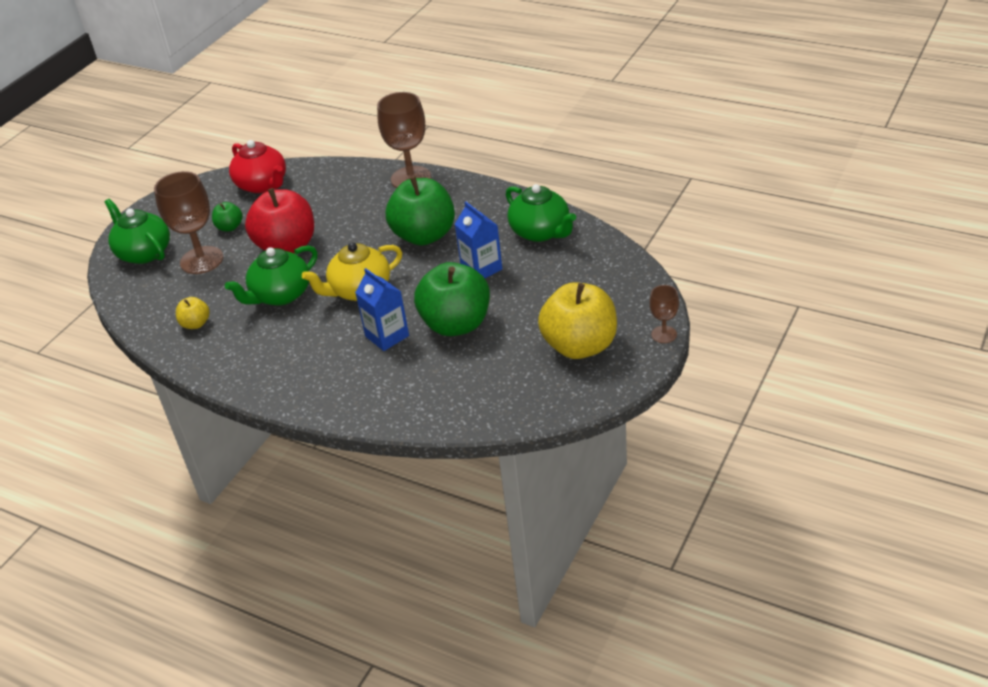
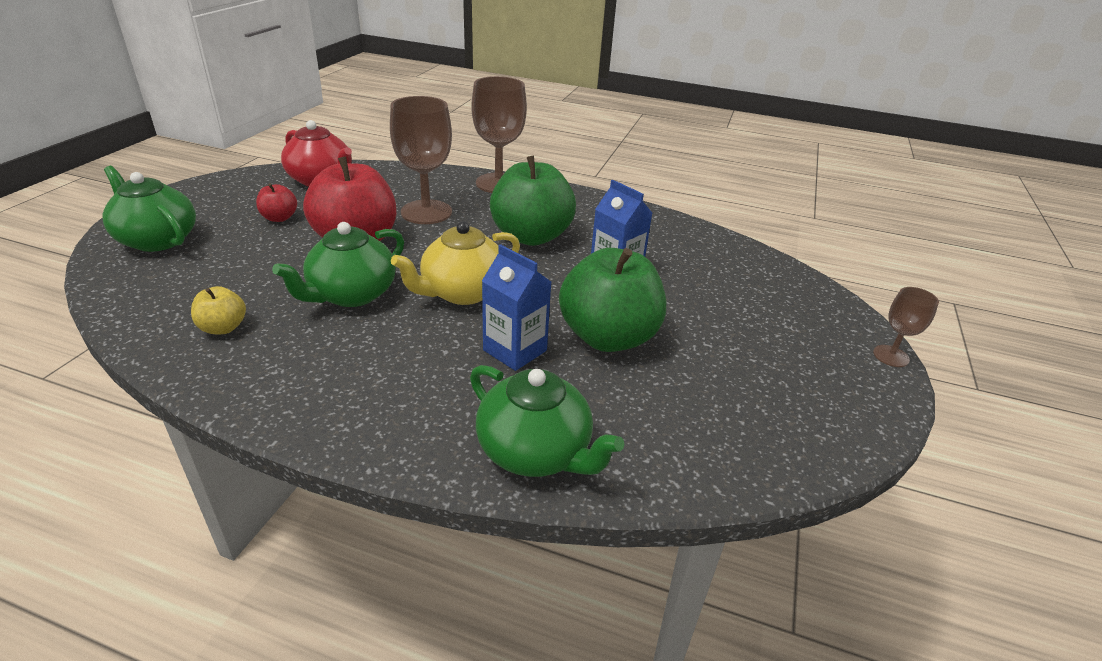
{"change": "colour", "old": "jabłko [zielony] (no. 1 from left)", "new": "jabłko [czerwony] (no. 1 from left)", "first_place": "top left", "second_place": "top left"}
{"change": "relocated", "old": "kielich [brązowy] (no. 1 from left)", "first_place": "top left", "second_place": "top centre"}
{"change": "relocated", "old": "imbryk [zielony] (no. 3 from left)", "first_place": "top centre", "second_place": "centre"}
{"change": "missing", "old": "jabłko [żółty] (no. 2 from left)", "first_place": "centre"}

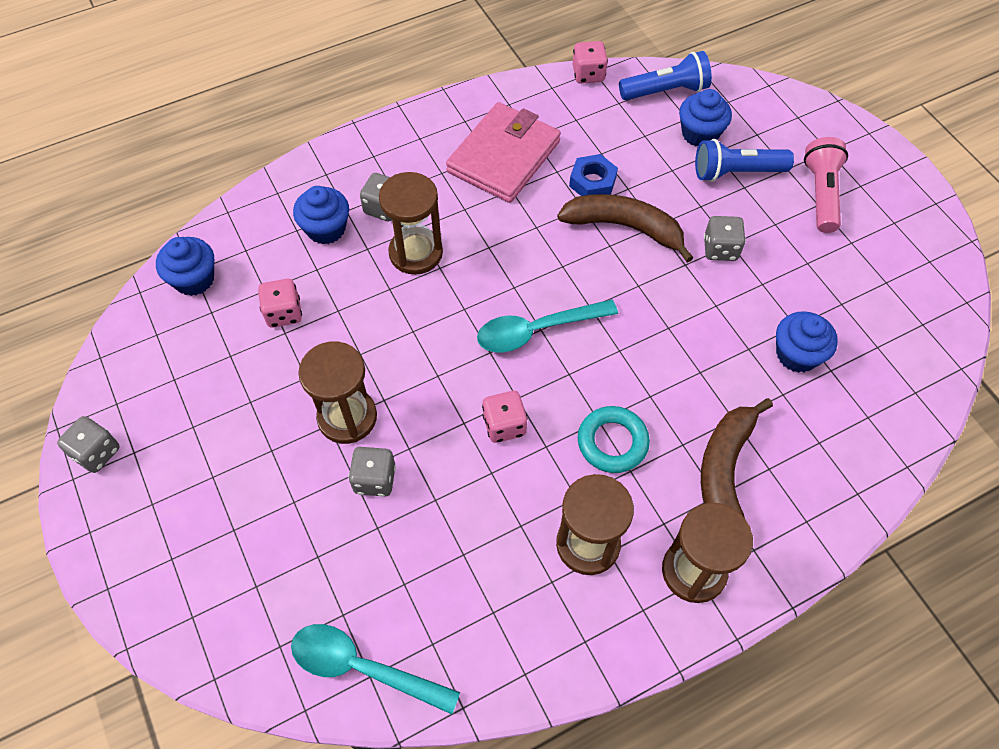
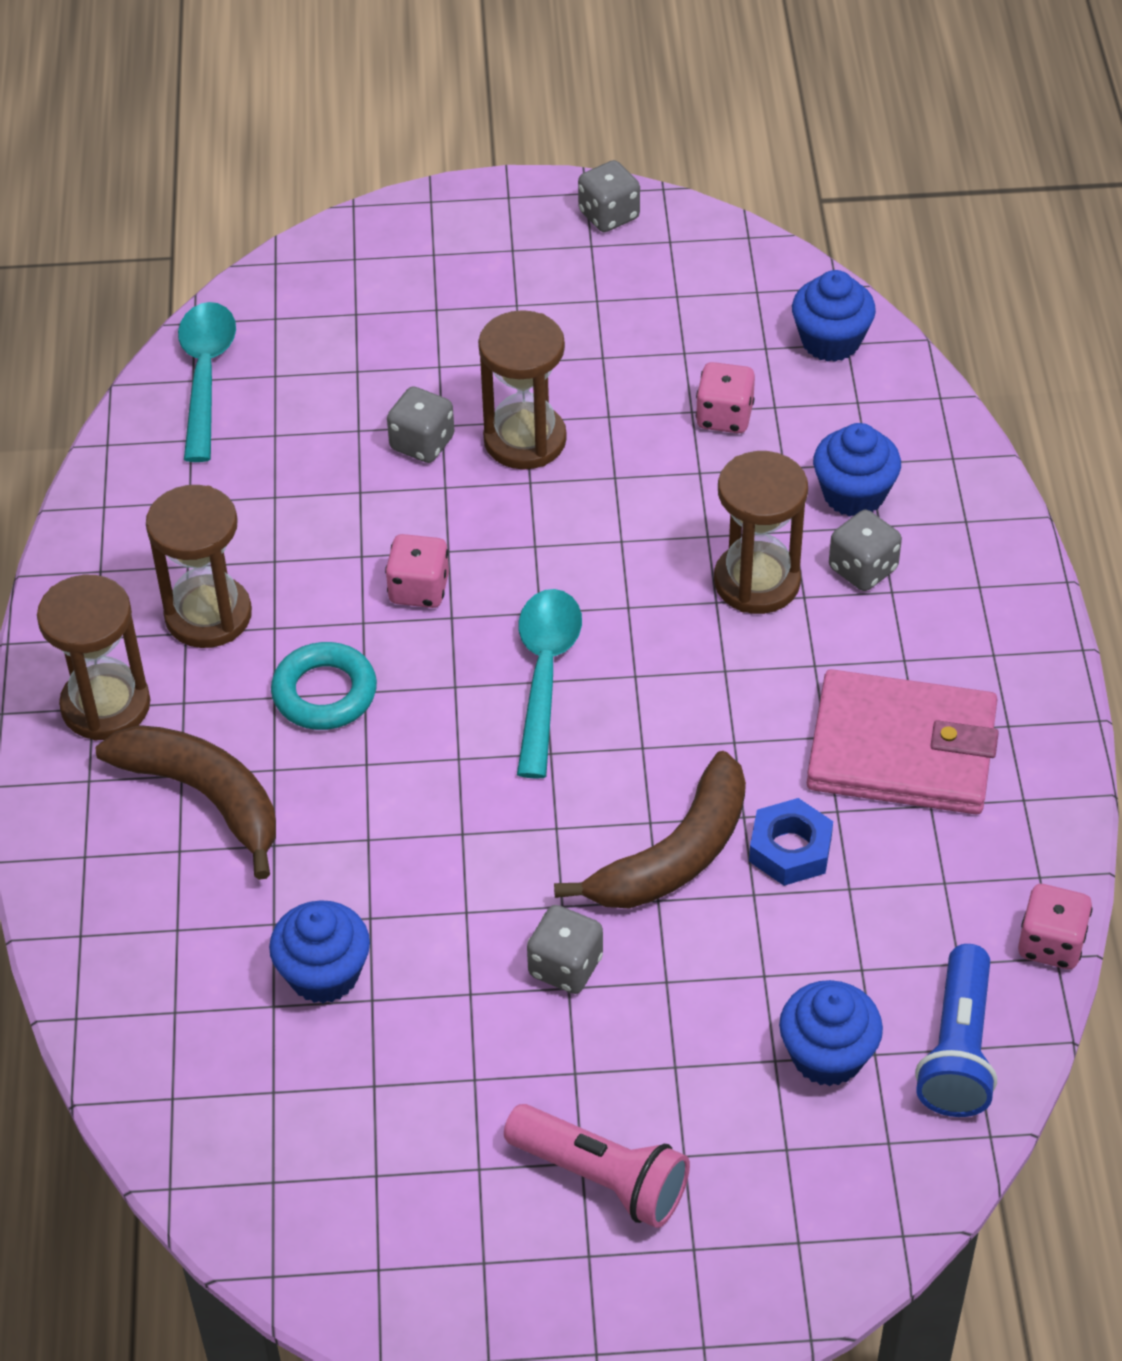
{"change": "spun", "old": "łyżka [turkusowy] (no. 1 from left)", "first_place": "bottom centre", "second_place": "top left", "degrees": -45}
{"change": "spun", "old": "portfel [różowy]", "first_place": "top centre", "second_place": "middle right", "degrees": -45}
{"change": "missing", "old": "latarka [niebieski] (no. 2 from left)", "first_place": "top right"}

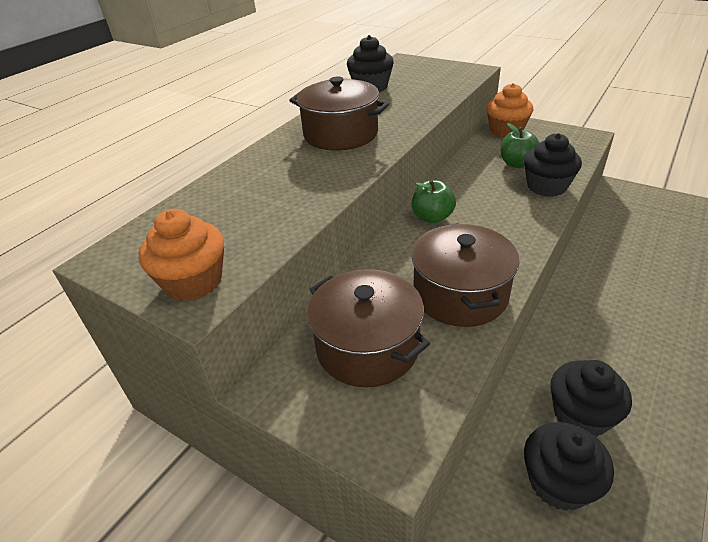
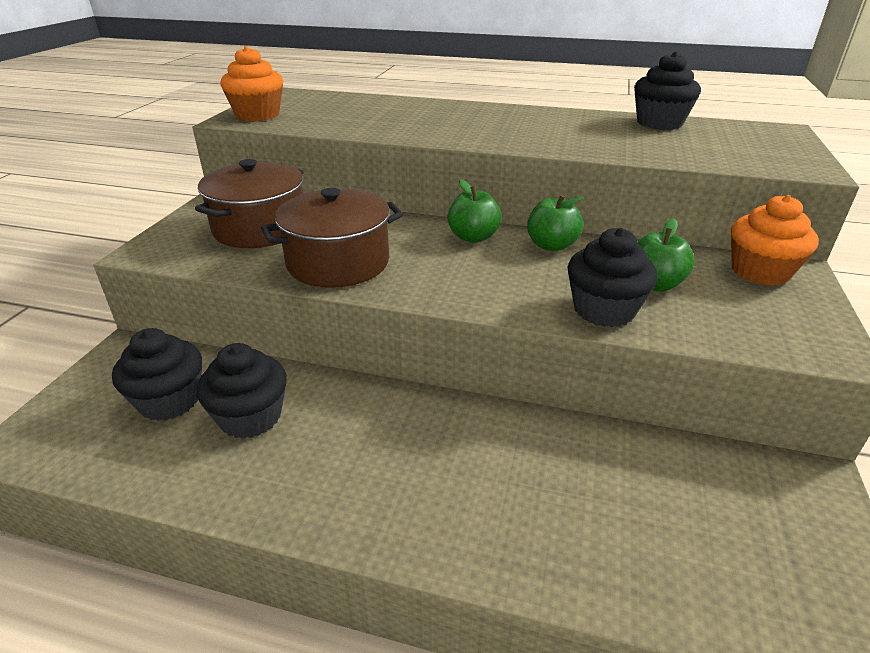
{"change": "appeared", "new": "jabłko [zielony] (no. 2 from left)", "second_place": "centre"}
{"change": "missing", "old": "garnek [brązowy] (no. 1 from left)", "first_place": "top centre"}

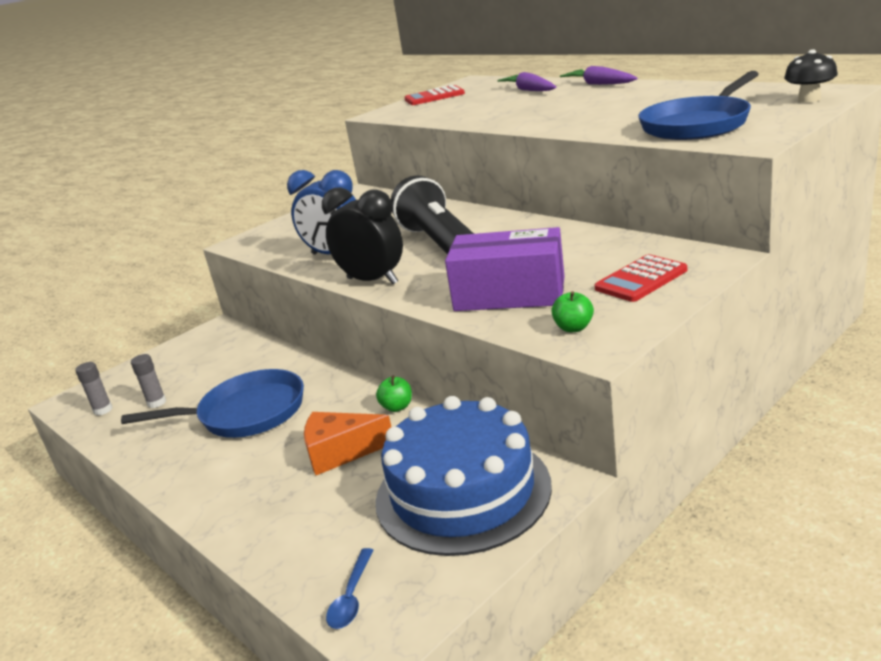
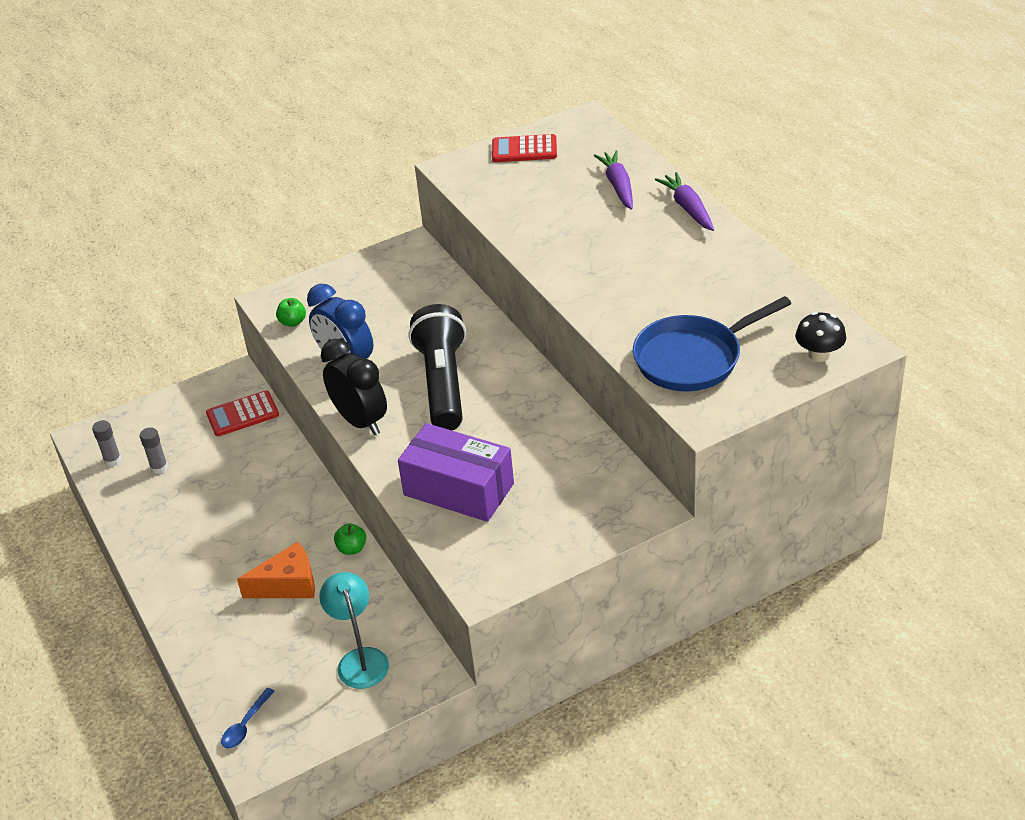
{"change": "relocated", "old": "kalkulator [czerwony] (no. 2 from left in the first image)", "new": "kalkulator [czerwony] (no. 1 from left)", "first_place": "middle right", "second_place": "middle left"}
{"change": "spun", "old": "ser [pomarańczowy]", "first_place": "bottom centre", "second_place": "bottom left", "degrees": 150}
{"change": "relocated", "old": "jabłko [zielony] (no. 2 from left in the first image)", "new": "jabłko [zielony] (no. 1 from left)", "first_place": "centre", "second_place": "middle left"}
{"change": "exchanged", "old": "tort [niebieski]", "new": "lampka [turkusowy]", "first_place": "bottom centre", "second_place": "bottom centre"}
{"change": "missing", "old": "patelnia [niebieski] (no. 1 from left)", "first_place": "middle left"}

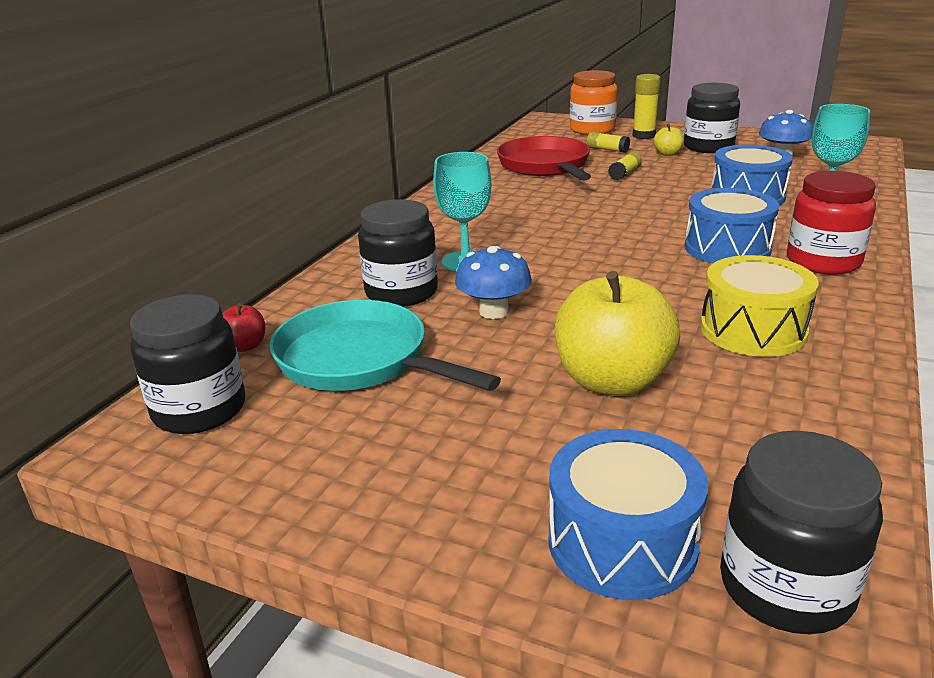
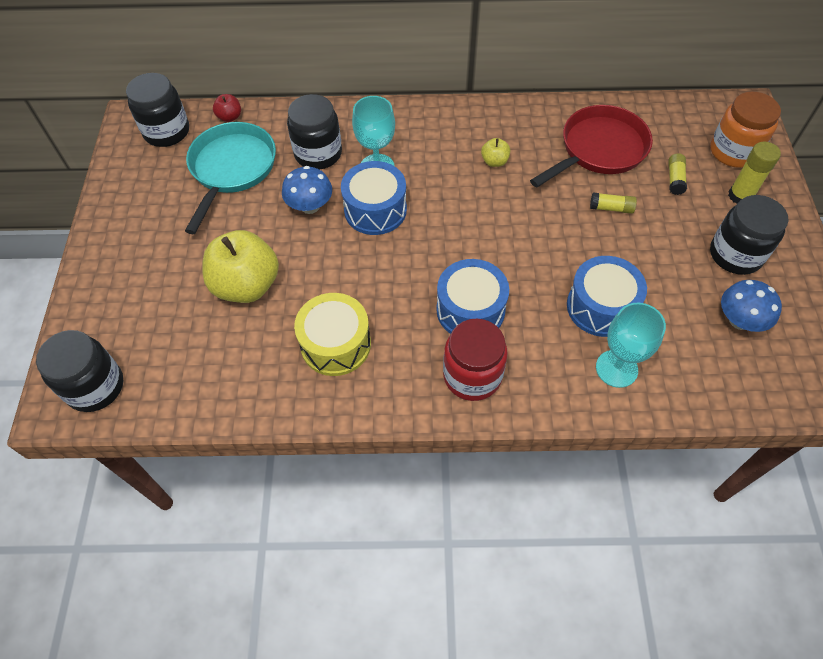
{"change": "relocated", "old": "bęben [niebieski] (no. 1 from left)", "first_place": "bottom right", "second_place": "top centre"}
{"change": "relocated", "old": "jabłko [żółty] (no. 2 from left)", "first_place": "top right", "second_place": "top centre"}

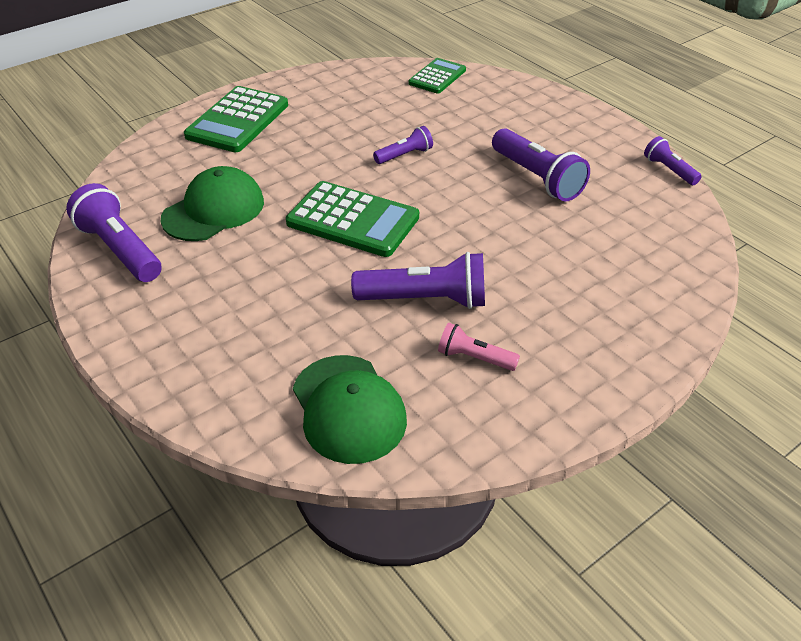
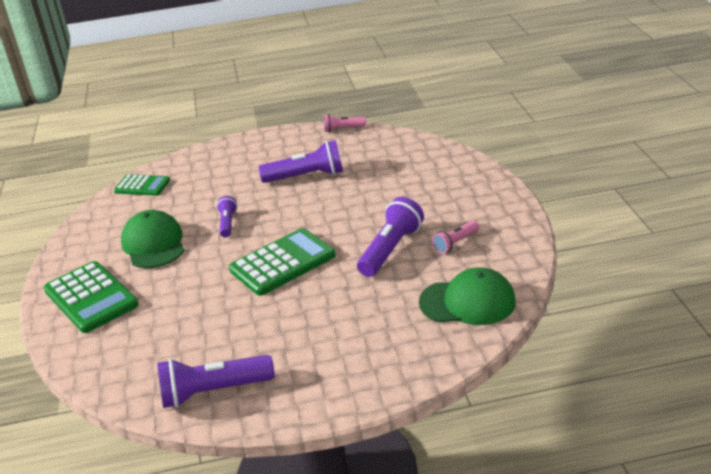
{"change": "spun", "old": "kalkulator [zielony] (no. 3 from left in the first image)", "first_place": "top centre", "second_place": "middle left", "degrees": 135}
{"change": "relocated", "old": "czapka [zielony] (no. 1 from left)", "first_place": "top left", "second_place": "middle left"}
{"change": "colour", "old": "latarka [fioletowy] (no. 5 from left)", "new": "latarka [różowy] (no. 1 from left)", "first_place": "top right", "second_place": "top centre"}

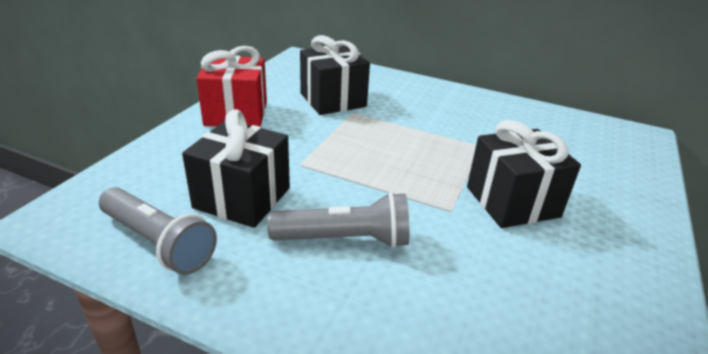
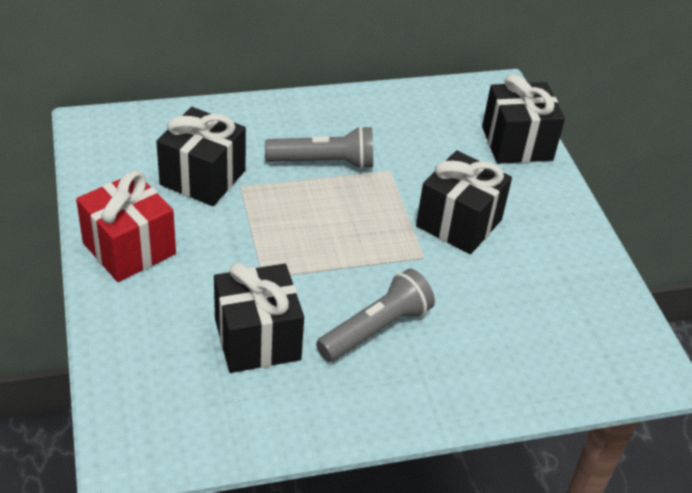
{"change": "relocated", "old": "latarka [szary] (no. 1 from left)", "first_place": "middle left", "second_place": "top centre"}
{"change": "appeared", "new": "prezent [czarny] (no. 4 from left)", "second_place": "top right"}

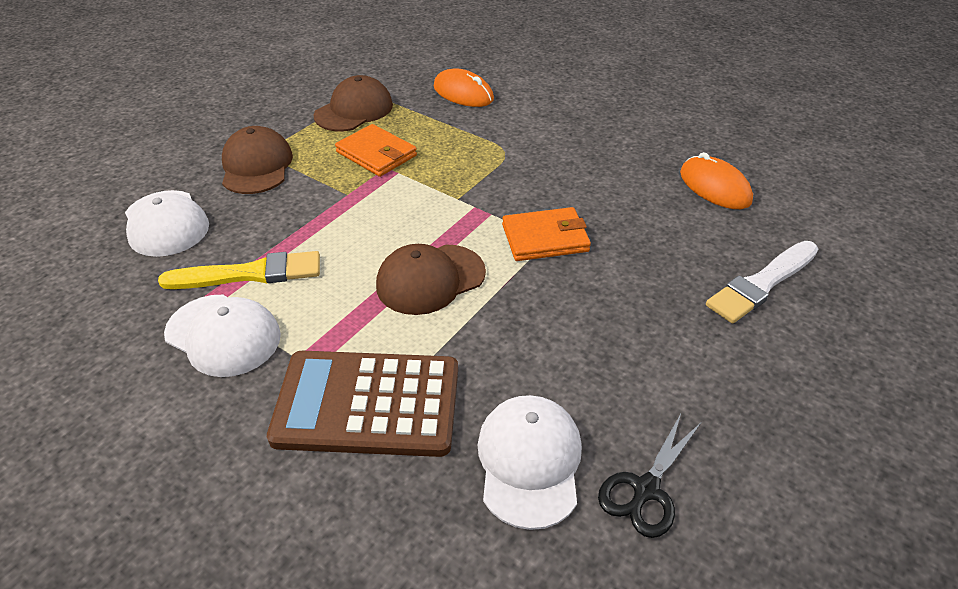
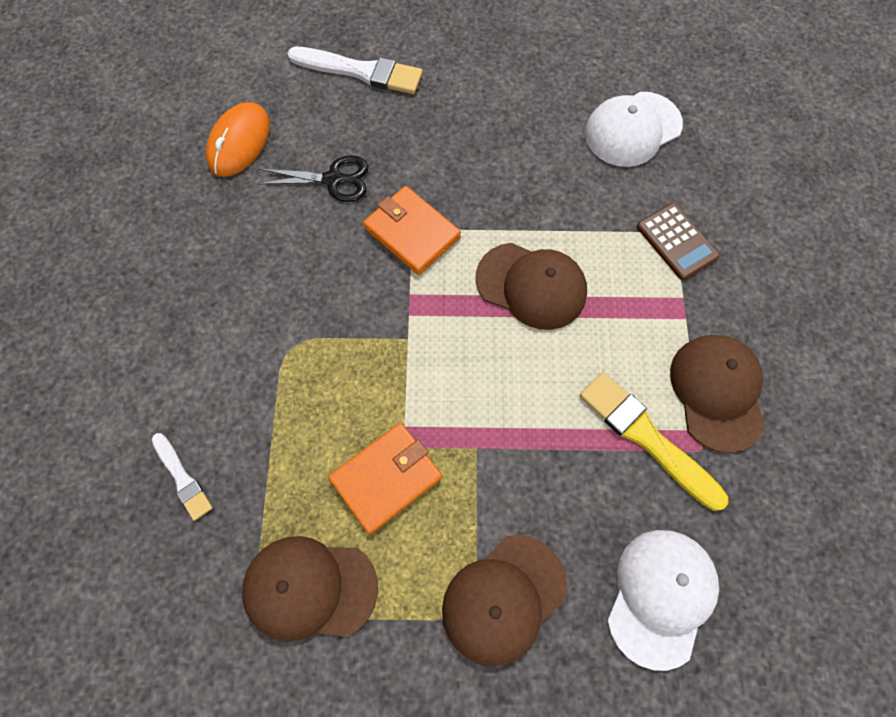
{"change": "exchanged", "old": "myszka [pomarańczowy] (no. 1 from left)", "new": "pędzel [biały] (no. 1 from left)", "first_place": "top centre", "second_place": "middle left"}
{"change": "relocated", "old": "nożyczki [czarny]", "first_place": "bottom right", "second_place": "top centre"}
{"change": "spun", "old": "portfel [pomarańczowy] (no. 1 from left)", "first_place": "top centre", "second_place": "bottom centre", "degrees": 45}
{"change": "size", "old": "kalkulator [brązowy]", "first_place": "bottom centre", "second_place": "middle right", "factor": 0.51}
{"change": "colour", "old": "czapka [biały] (no. 2 from left)", "new": "czapka [brązowy] (no. 4 from left)", "first_place": "middle left", "second_place": "middle right"}

